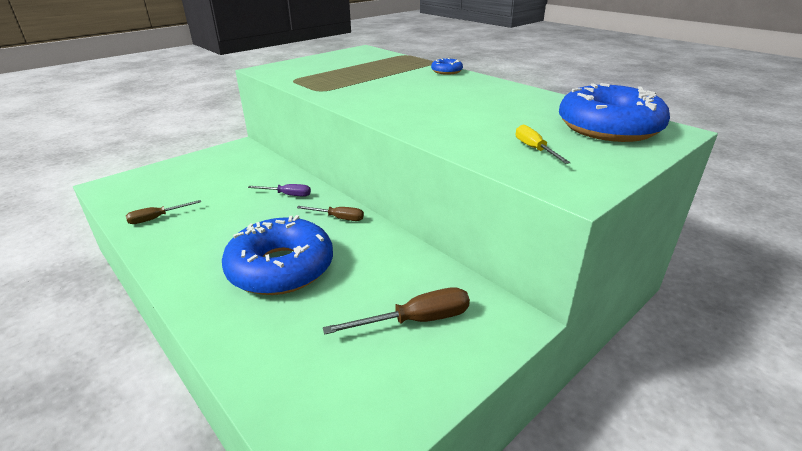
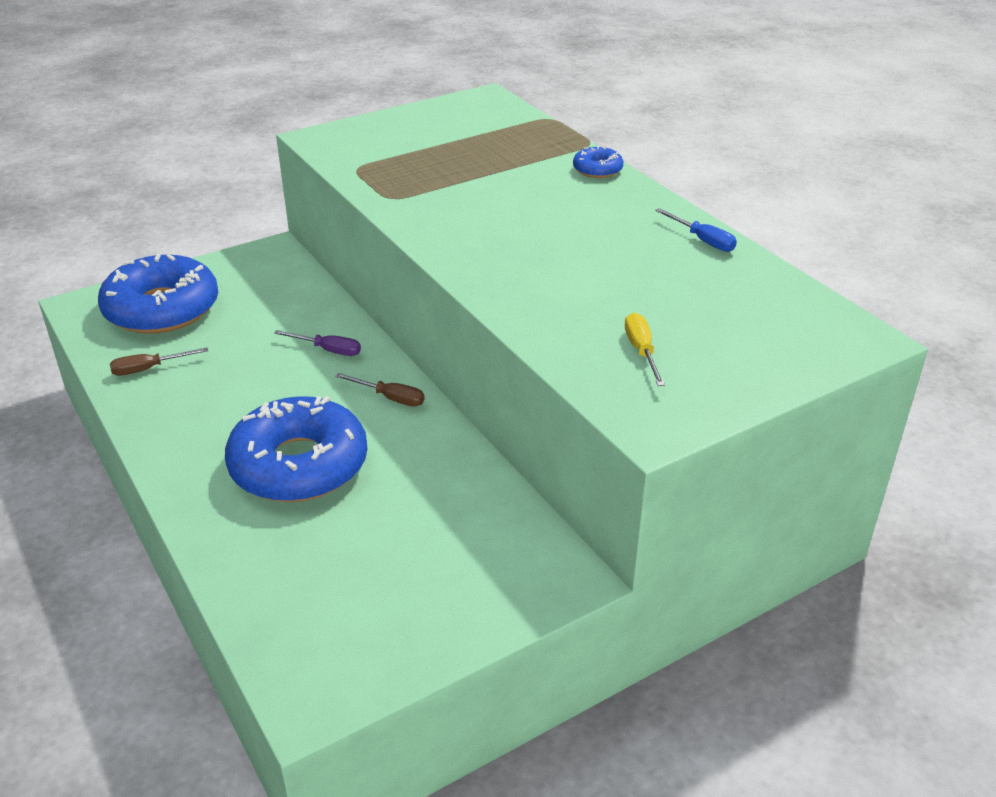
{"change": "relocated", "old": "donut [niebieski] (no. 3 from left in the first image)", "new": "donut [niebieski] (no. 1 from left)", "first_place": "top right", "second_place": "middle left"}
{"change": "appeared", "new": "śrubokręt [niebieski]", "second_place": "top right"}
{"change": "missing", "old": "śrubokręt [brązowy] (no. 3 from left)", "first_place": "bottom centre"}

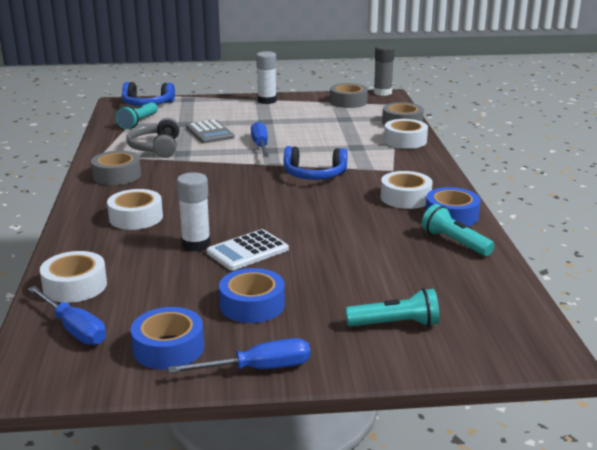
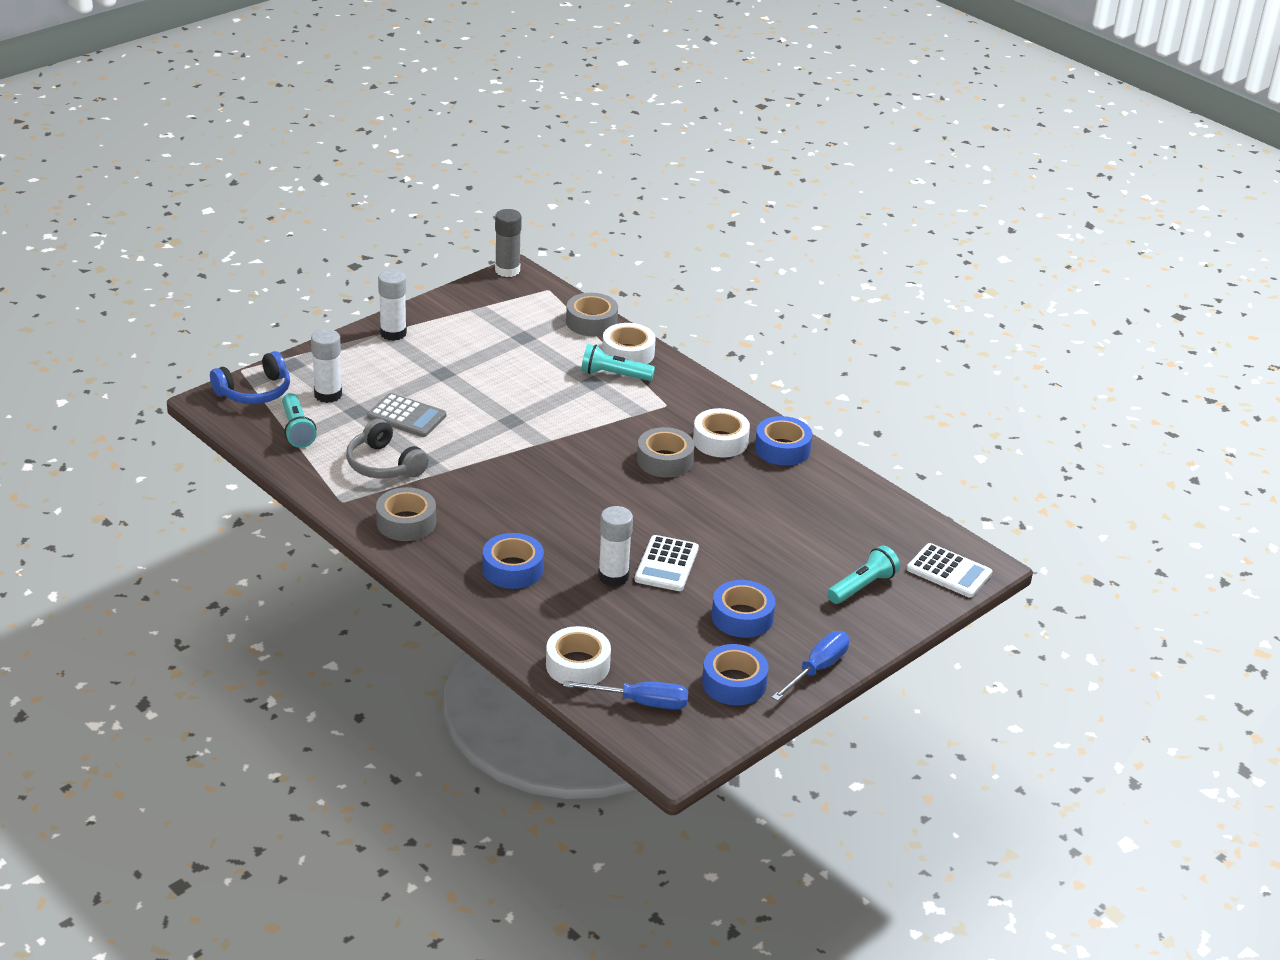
{"change": "appeared", "new": "klej w sztyfcie [biały] (no. 1 from left)", "second_place": "middle left"}
{"change": "colour", "old": "taśma klejąca [biały] (no. 2 from left)", "new": "taśma klejąca [niebieski] (no. 1 from left)", "first_place": "middle left", "second_place": "centre"}
{"change": "relocated", "old": "latarka [turkusowy] (no. 3 from left in the first image)", "new": "latarka [turkusowy] (no. 2 from left)", "first_place": "middle right", "second_place": "centre"}
{"change": "relocated", "old": "taśma klejąca [szary] (no. 2 from left in the first image)", "new": "taśma klejąca [szary] (no. 3 from left)", "first_place": "top centre", "second_place": "centre"}
{"change": "appeared", "new": "kalkulator [biały] (no. 2 from left)", "second_place": "middle right"}
{"change": "missing", "old": "śrubokręt [niebieski] (no. 3 from left)", "first_place": "top centre"}
{"change": "missing", "old": "słuchawki [niebieski] (no. 2 from left)", "first_place": "centre"}

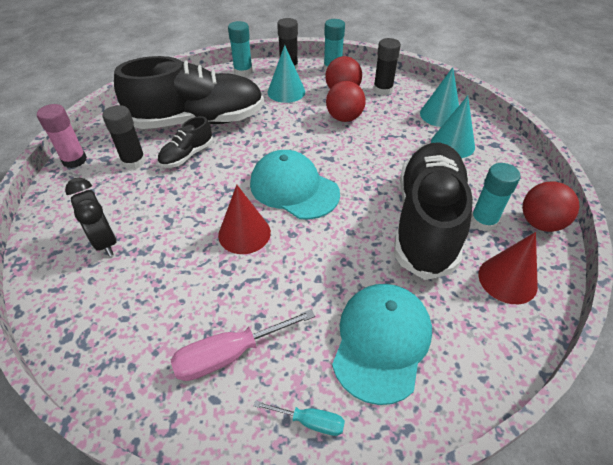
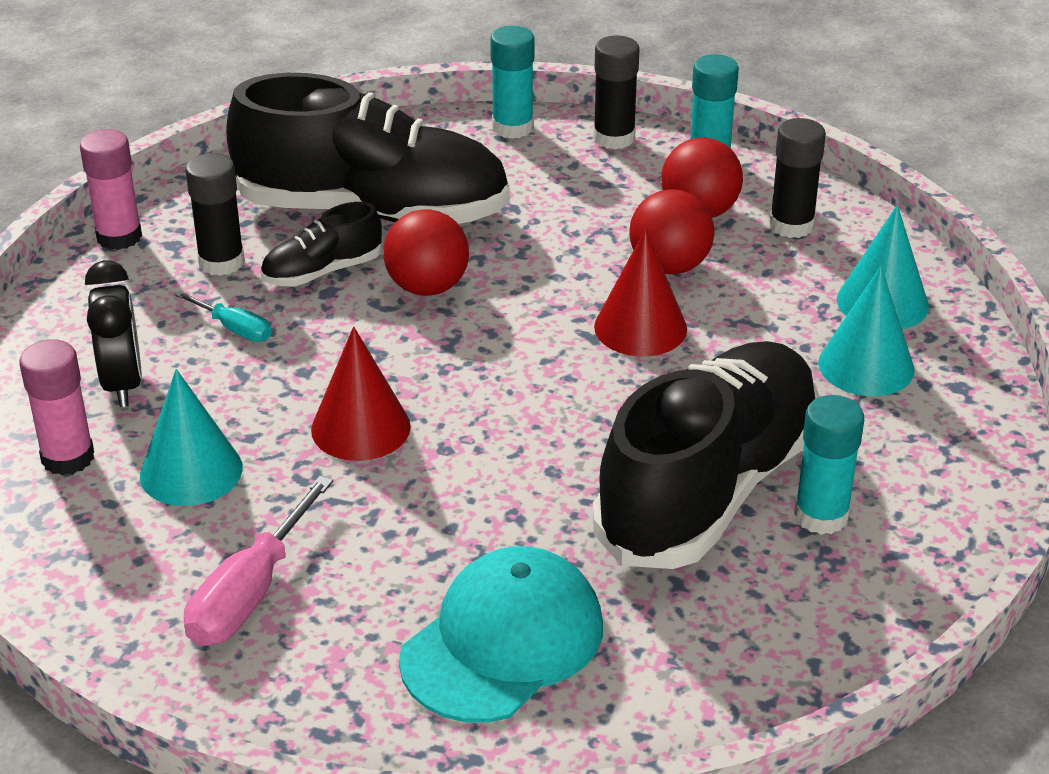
{"change": "appeared", "new": "klej w sztyfcie [różowy] (no. 1 from left)", "second_place": "middle left"}
{"change": "relocated", "old": "stożek [turkusowy] (no. 1 from left)", "first_place": "top centre", "second_place": "middle left"}
{"change": "relocated", "old": "śrubokręt [turkusowy]", "first_place": "bottom centre", "second_place": "middle left"}
{"change": "spun", "old": "śrubokręt [różowy]", "first_place": "bottom centre", "second_place": "bottom left", "degrees": -60}
{"change": "relocated", "old": "piłka [czerwony] (no. 3 from left in the first image)", "new": "piłka [czerwony] (no. 1 from left)", "first_place": "middle right", "second_place": "top centre"}
{"change": "relocated", "old": "stożek [czerwony] (no. 2 from left)", "first_place": "middle right", "second_place": "centre"}
{"change": "missing", "old": "czapka [turkusowy] (no. 1 from left)", "first_place": "centre"}

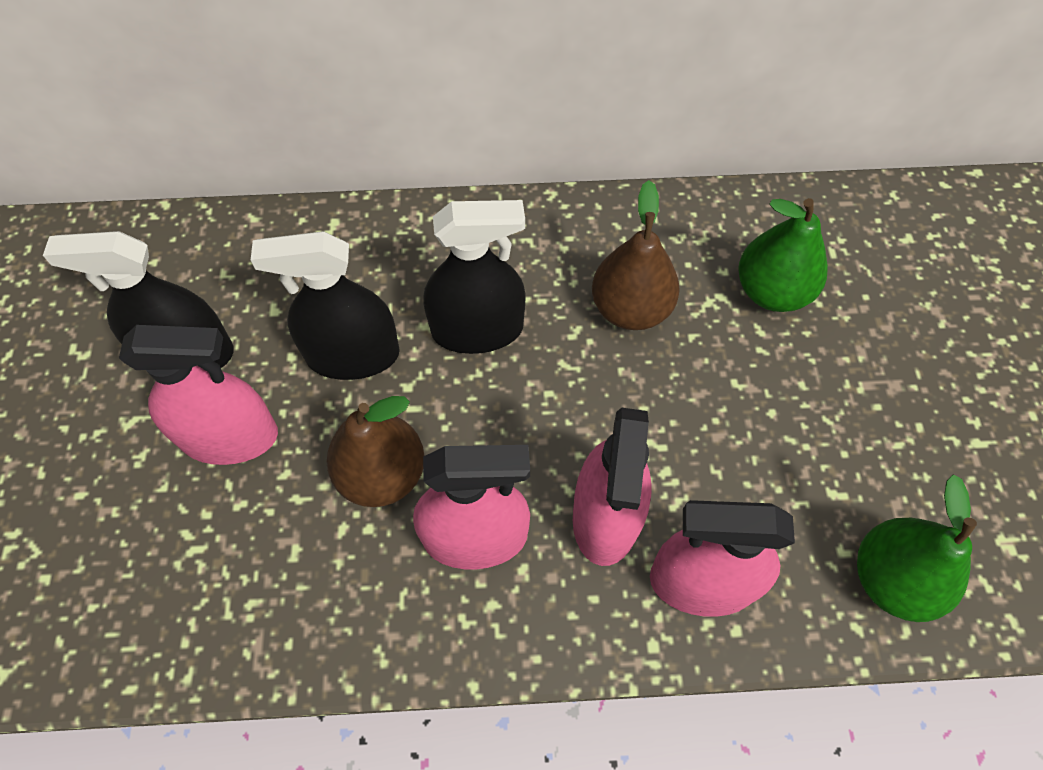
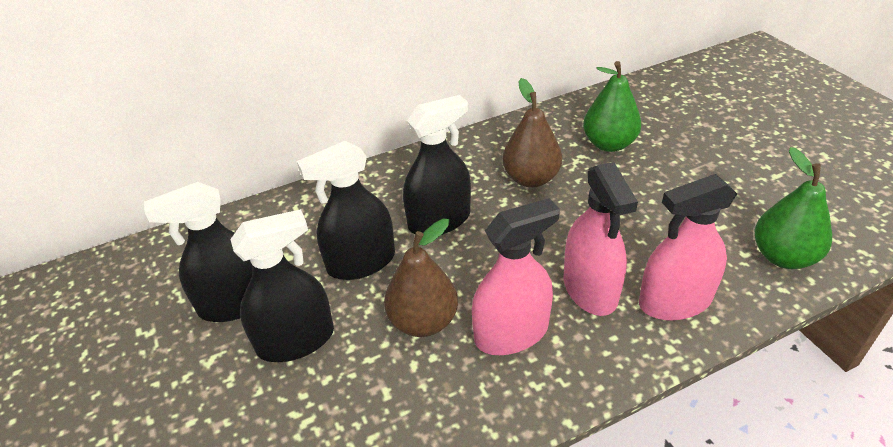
{"change": "colour", "old": "spryskiwacz [różowy] (no. 1 from left)", "new": "spryskiwacz [czarny] (no. 2 from left)", "first_place": "middle left", "second_place": "middle left"}

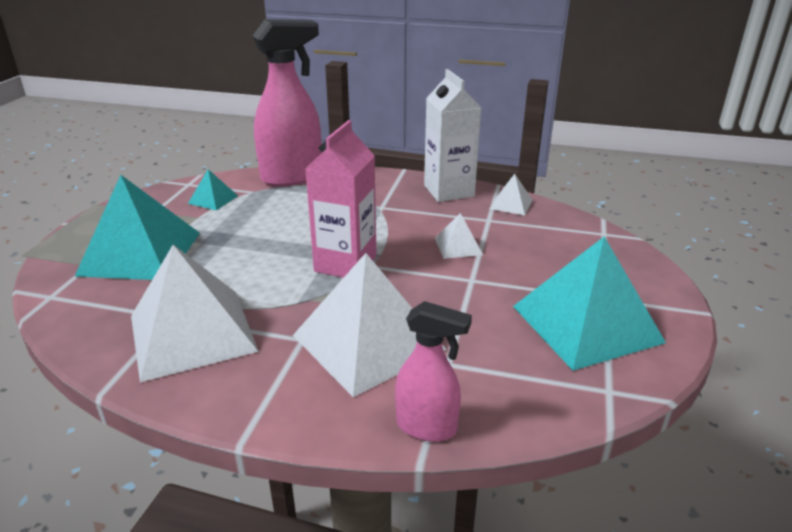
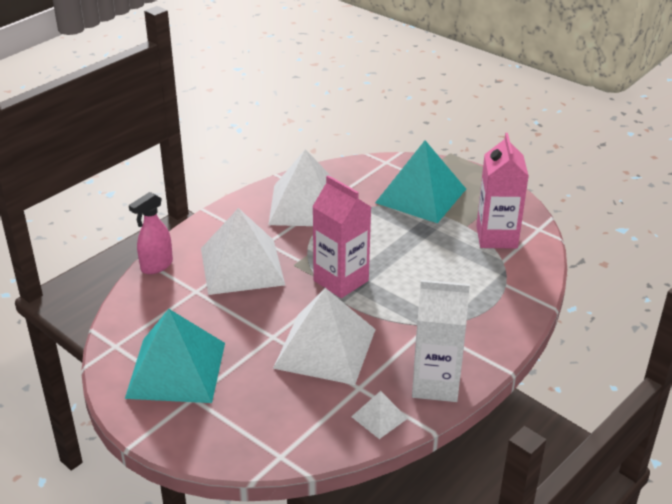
{"change": "size", "old": "piramida [biały] (no. 3 from left)", "first_place": "centre", "second_place": "bottom centre", "factor": 2.23}
{"change": "exchanged", "old": "piramida [turkusowy] (no. 2 from left)", "new": "karton mleka [różowy] (no. 2 from left)", "first_place": "middle left", "second_place": "middle right"}
{"change": "missing", "old": "spryskiwacz [różowy] (no. 1 from left)", "first_place": "top centre"}

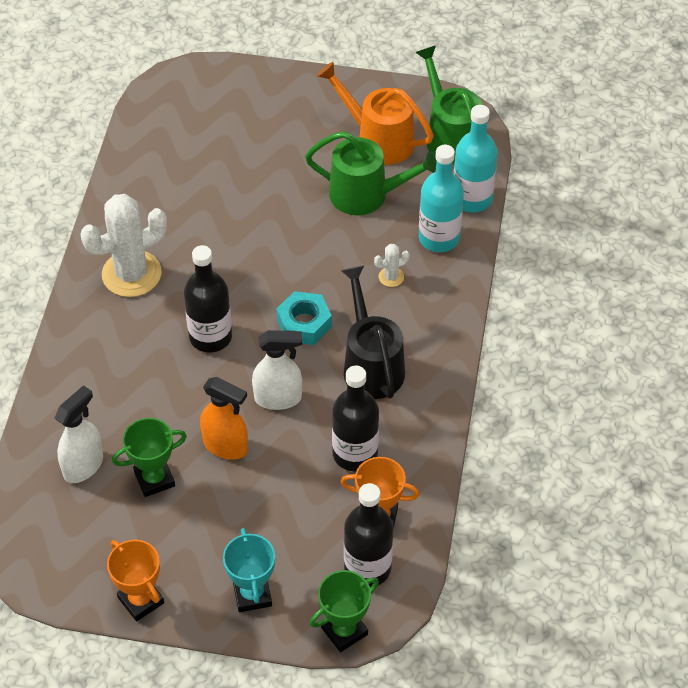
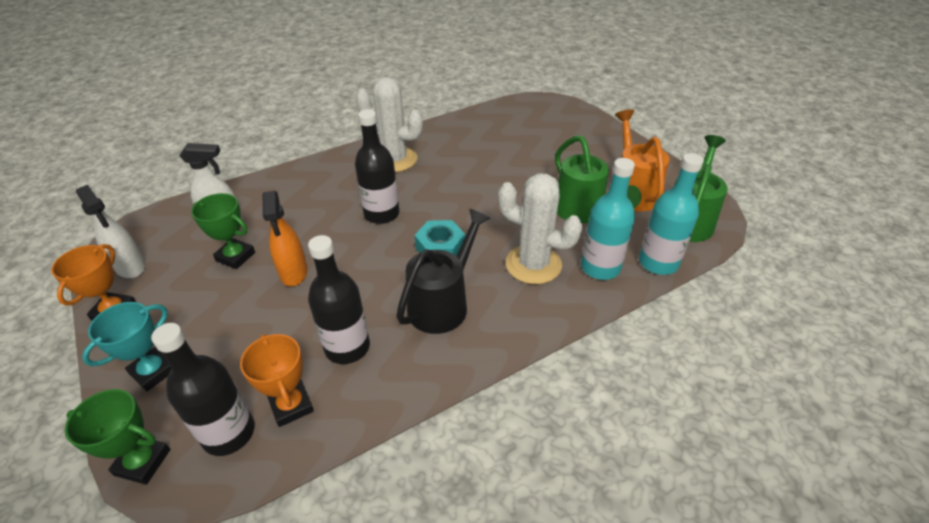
{"change": "relocated", "old": "spryskiwacz [biały] (no. 2 from left in the first image)", "new": "spryskiwacz [biały] (no. 1 from left)", "first_place": "centre", "second_place": "middle left"}
{"change": "size", "old": "kaktus [biały] (no. 2 from left)", "first_place": "centre", "second_place": "centre", "factor": 2.33}

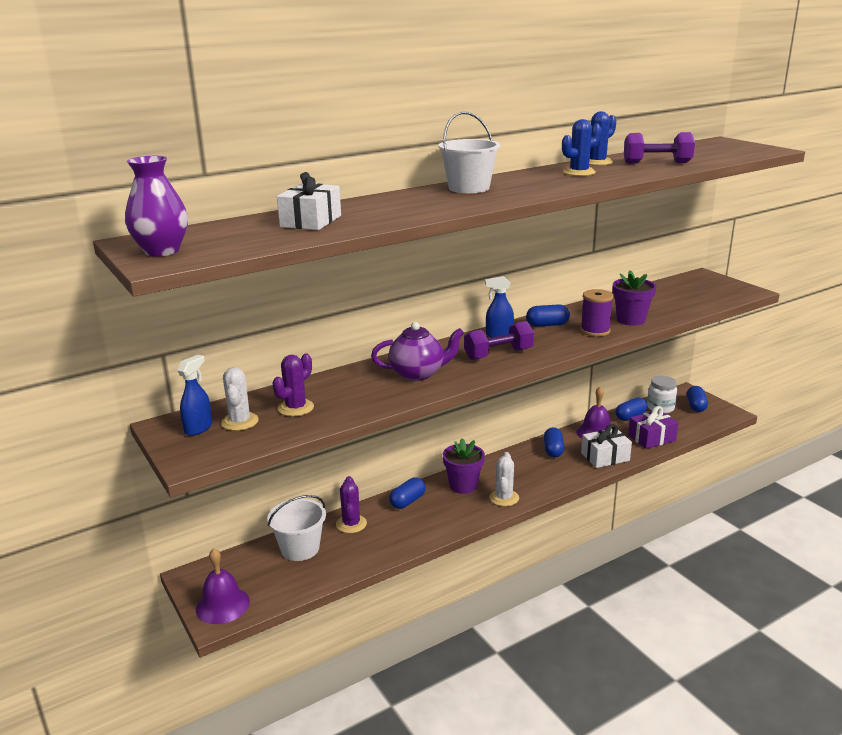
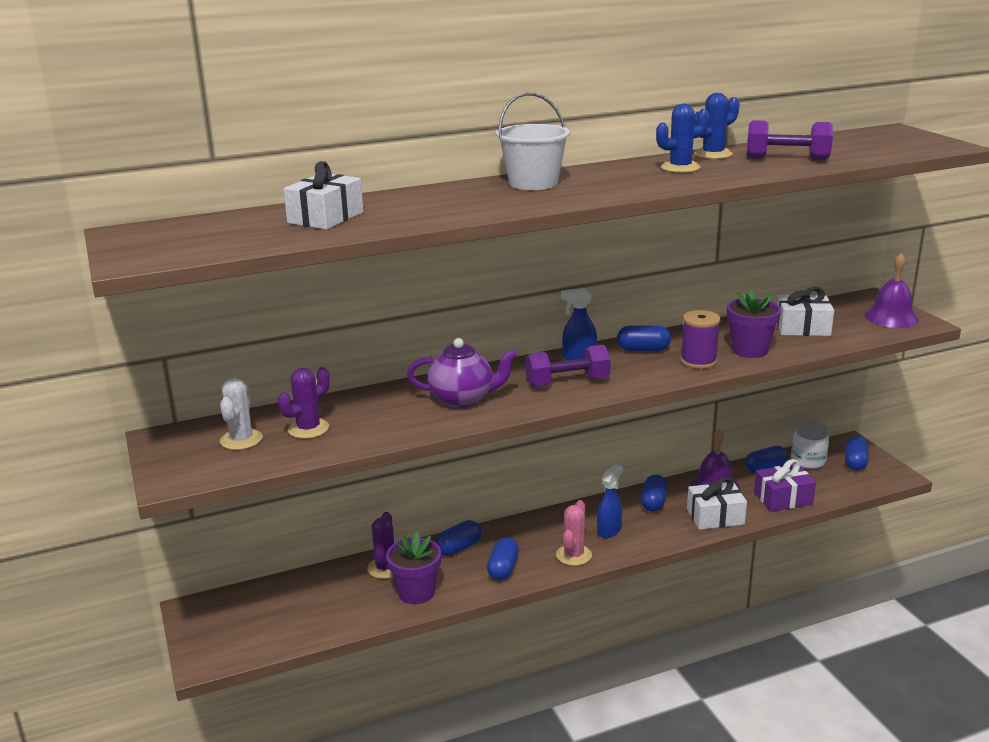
{"change": "relocated", "old": "doniczka [fioletowy] (no. 1 from left)", "first_place": "centre", "second_place": "bottom centre"}
{"change": "appeared", "new": "kapsułka [niebieski] (no. 2 from left)", "second_place": "bottom centre"}
{"change": "colour", "old": "kaktus [biały] (no. 2 from left)", "new": "kaktus [różowy]", "first_place": "centre", "second_place": "bottom centre"}
{"change": "relocated", "old": "spryskiwacz [niebieski] (no. 1 from left in the first image)", "new": "spryskiwacz [niebieski] (no. 2 from left)", "first_place": "middle left", "second_place": "bottom centre"}
{"change": "appeared", "new": "prezent [biały] (no. 3 from left)", "second_place": "middle right"}
{"change": "relocated", "old": "dzwonek [fioletowy] (no. 1 from left in the first image)", "new": "dzwonek [fioletowy] (no. 2 from left)", "first_place": "bottom left", "second_place": "middle right"}
{"change": "missing", "old": "wazon [fioletowy]", "first_place": "top left"}
{"change": "missing", "old": "wiadro [biały] (no. 1 from left)", "first_place": "bottom centre"}

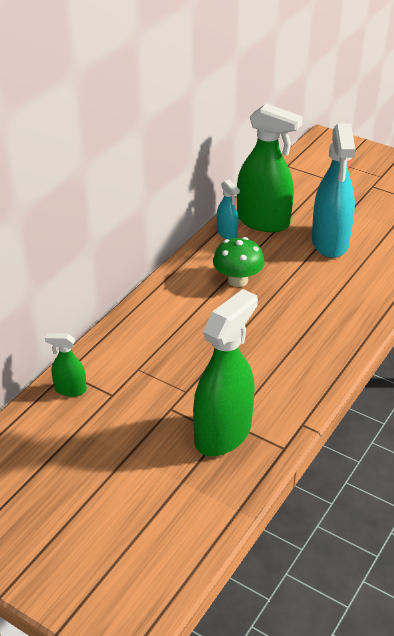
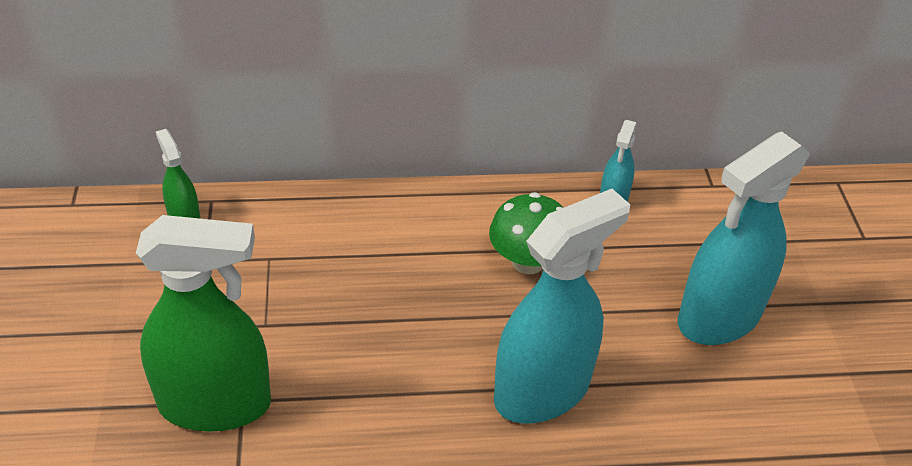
{"change": "appeared", "new": "spryskiwacz [turkusowy] (no. 1 from left)", "second_place": "centre"}
{"change": "missing", "old": "spryskiwacz [zielony] (no. 3 from left)", "first_place": "top right"}

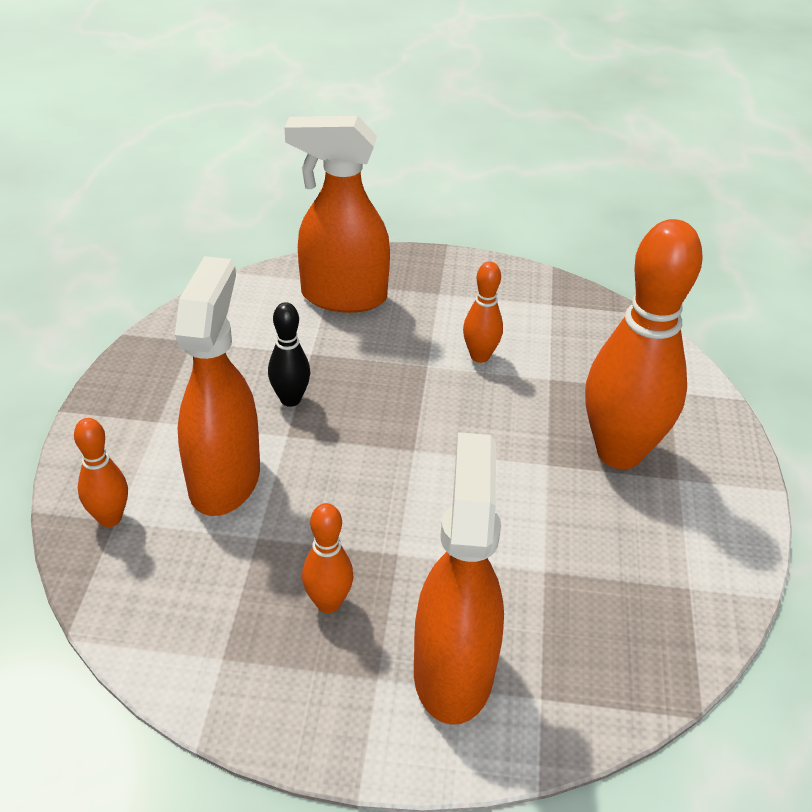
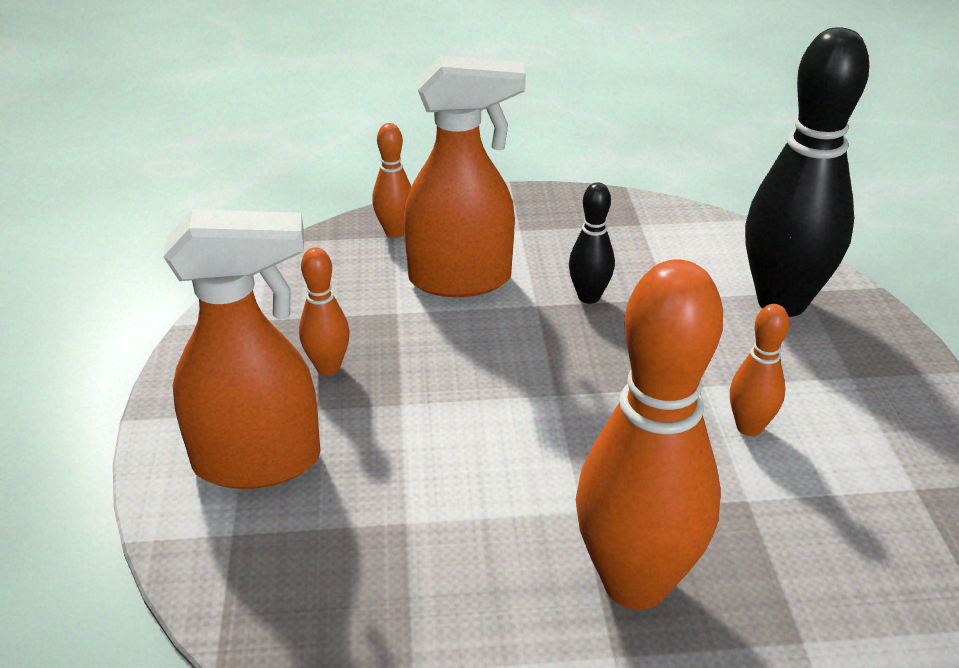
{"change": "exchanged", "old": "spryskiwacz [pomarańczowy] (no. 2 from left)", "new": "kręgiel [czarny] (no. 2 from left)", "first_place": "top centre", "second_place": "top right"}

